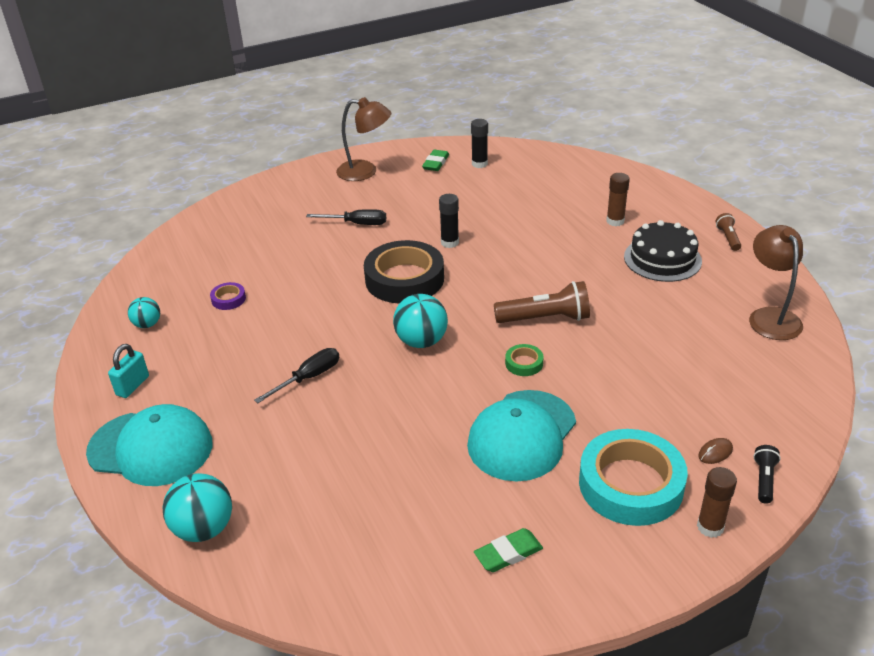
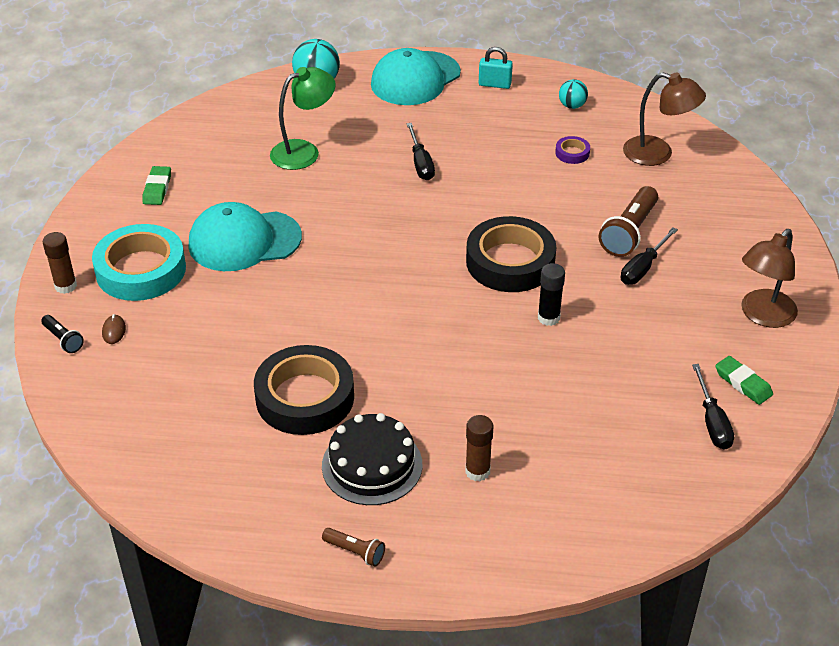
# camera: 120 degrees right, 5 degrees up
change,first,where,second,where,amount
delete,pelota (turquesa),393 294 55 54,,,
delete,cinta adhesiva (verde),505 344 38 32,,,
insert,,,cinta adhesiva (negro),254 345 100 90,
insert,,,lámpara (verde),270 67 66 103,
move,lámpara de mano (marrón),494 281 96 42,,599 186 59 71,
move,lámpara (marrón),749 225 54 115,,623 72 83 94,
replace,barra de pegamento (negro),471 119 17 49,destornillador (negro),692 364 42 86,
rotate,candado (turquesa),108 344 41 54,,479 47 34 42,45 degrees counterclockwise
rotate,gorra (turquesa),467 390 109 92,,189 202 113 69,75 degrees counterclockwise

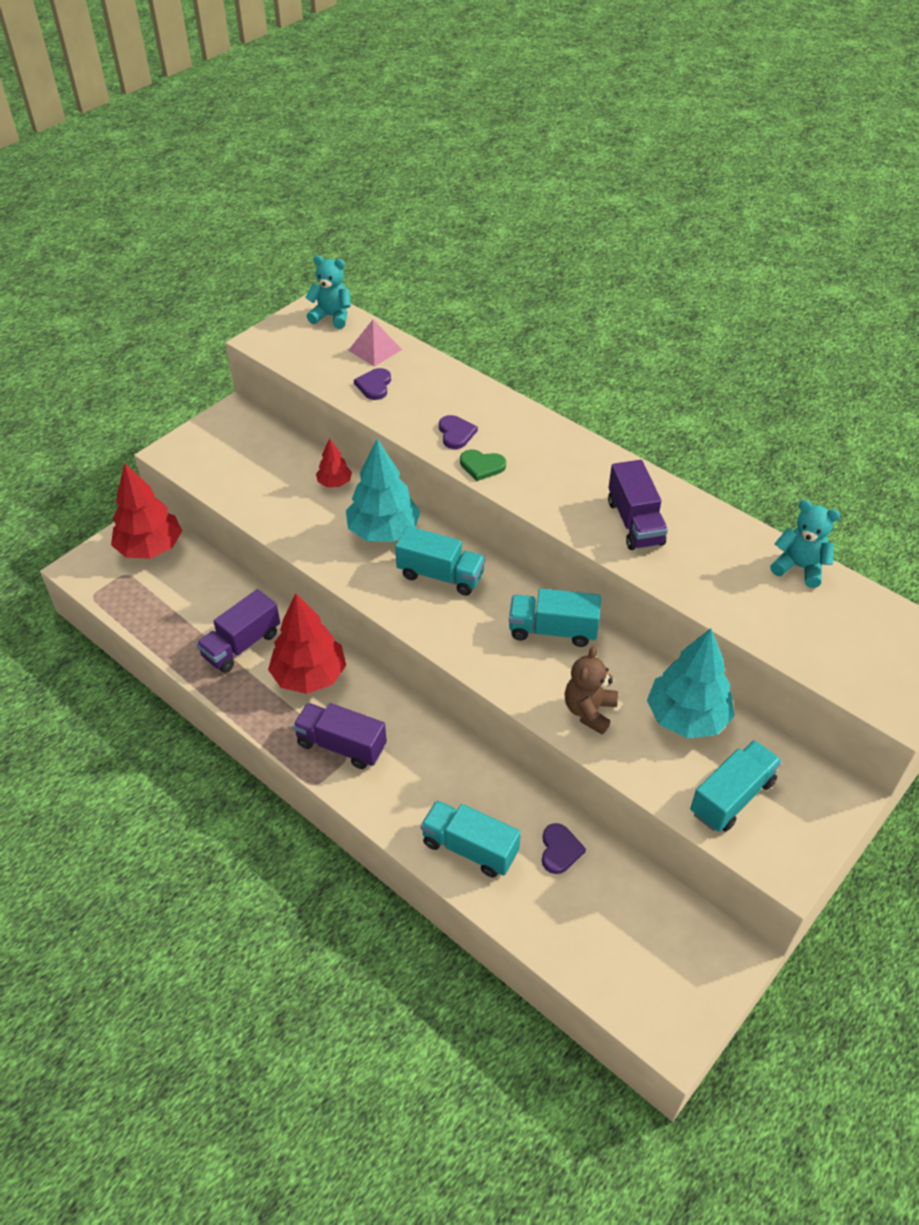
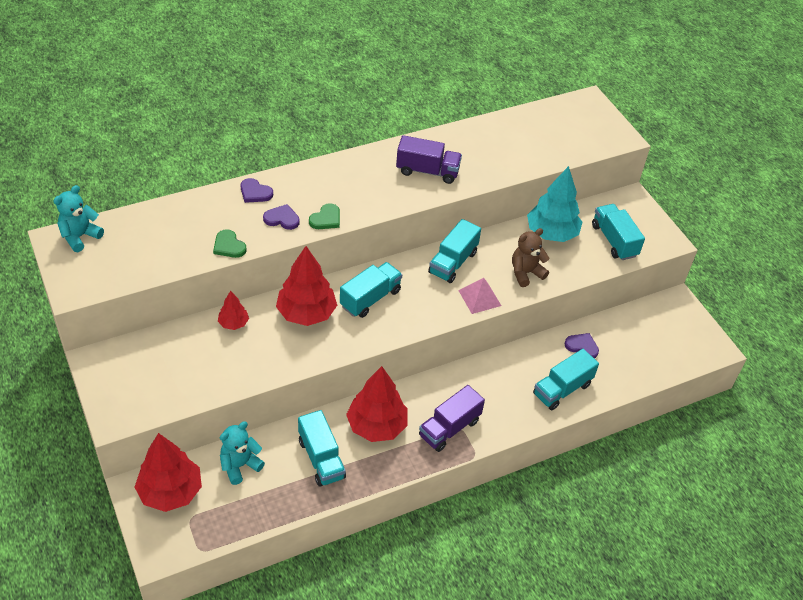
# camera: 70 degrees left, 0 degrees up
change,first,where,second,where,amount
insert,,,corazón (verde),213 230 33 28,
move,pirámide (rosa),348 320 54 47,,458 278 43 36,
move,corazón (morado),354 368 37 32,,240 178 33 25,
move,osito (turquesa),770 500 71 88,,220 421 45 64,
recolor,camión (morado),196 589 84 84,camión (turquesa),298 410 48 77,
recolor,árbol (turquesa),346 439 75 103,árbol (rojo),276 246 61 80,
rotate,osito (marrón),565 646 53 88,,512 228 38 59,105 degrees clockwise

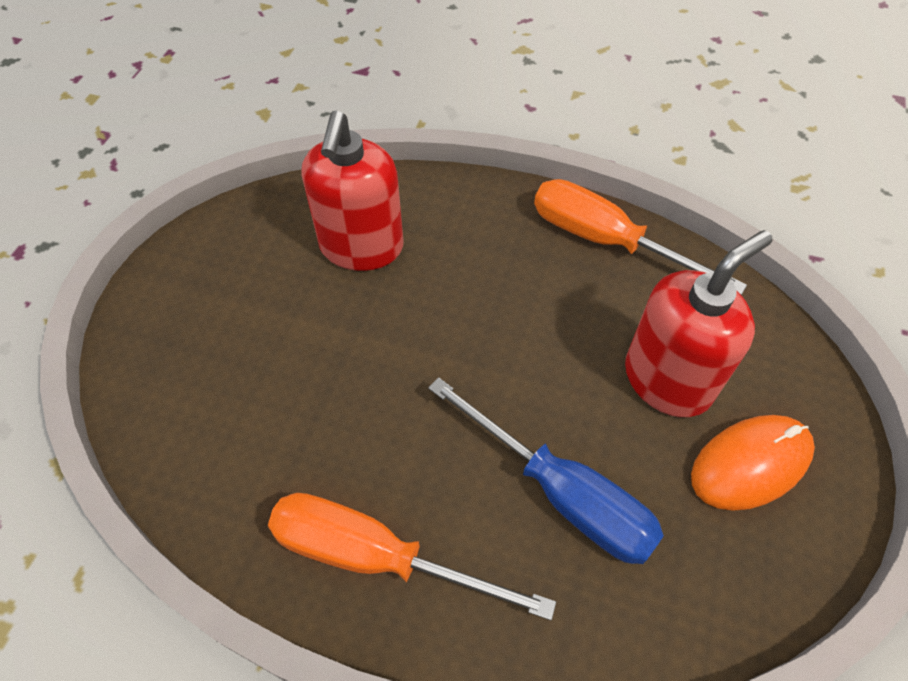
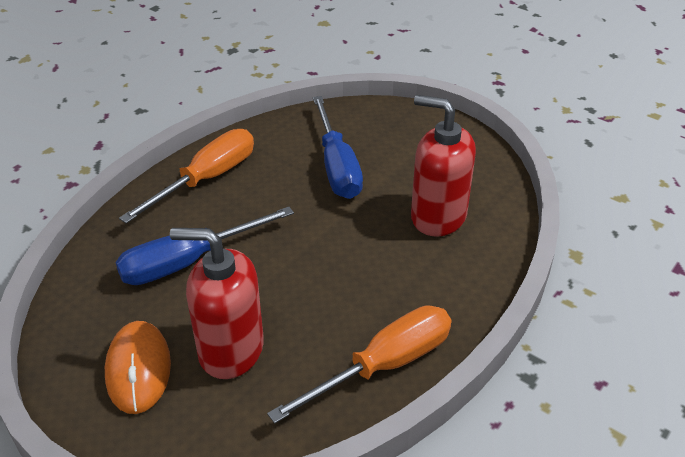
# camera: 110 degrees right, 15 degrees down
change,first,where,second,where,amount
insert,,,destornillador (azul),313 96 50 103,
rotate,dispensador de jabón (rojo),625 230 148 187,,170 228 94 151,120 degrees clockwise

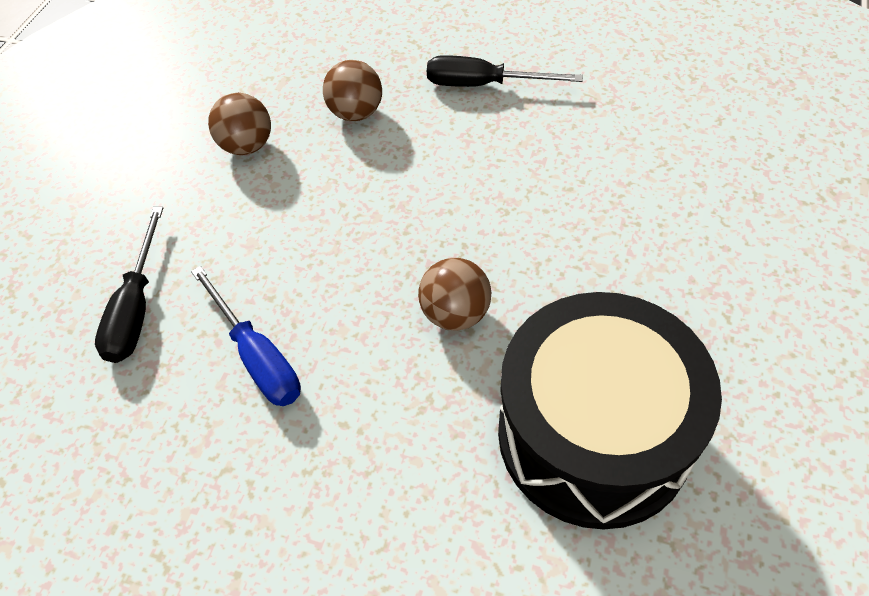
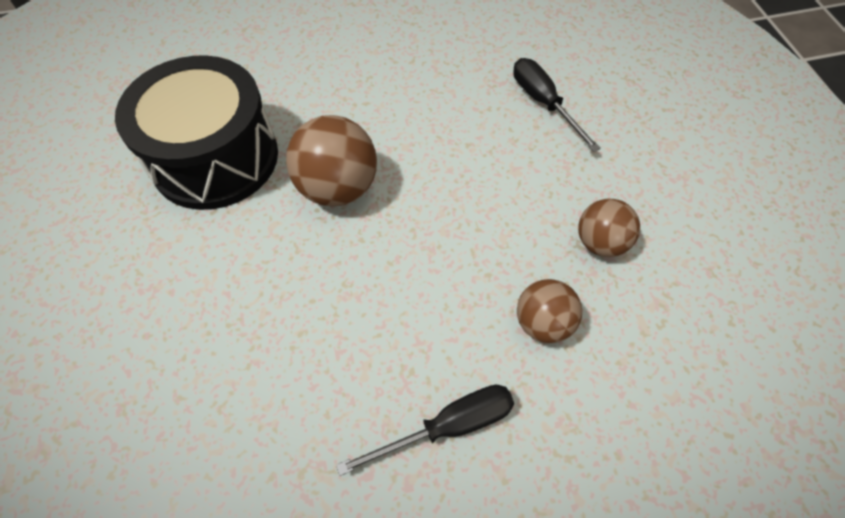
# camera: 145 degrees right, 5 degrees up
change,first,where,second,where,amount
delete,destornillador (azul),191 266 110 140,,,
resize,pelota (marrón),418 258 73 73,,286 115 91 92,x1.58

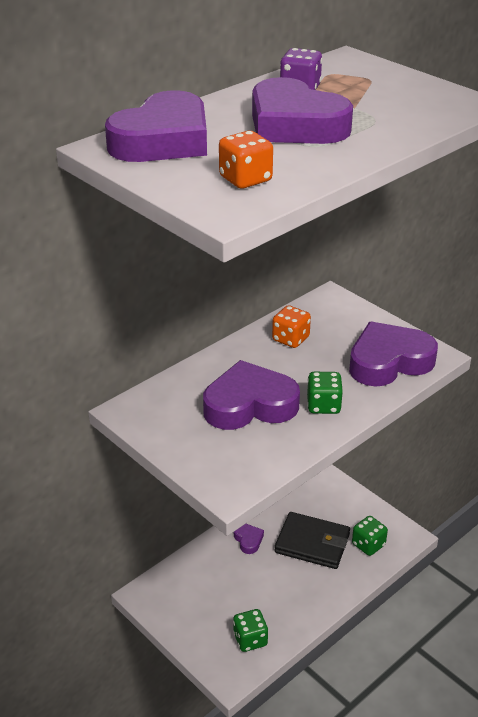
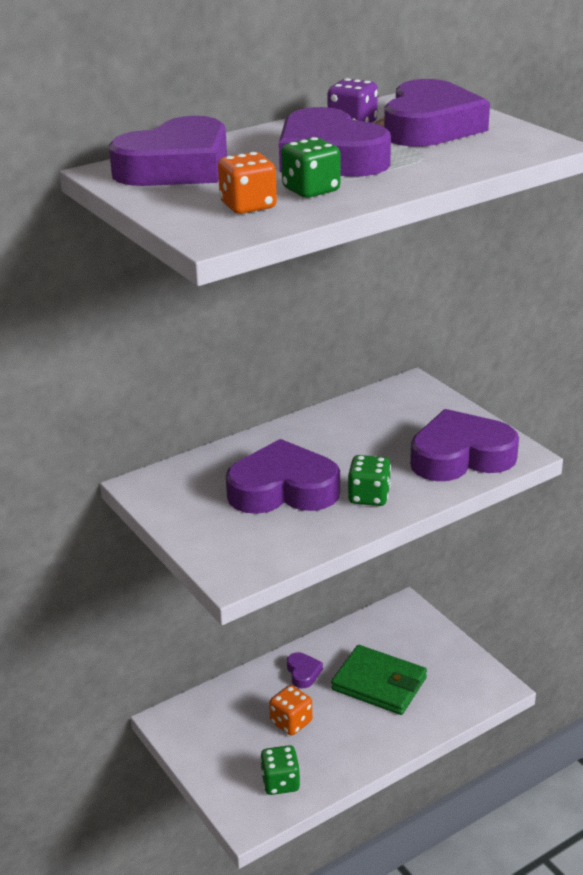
# camera: 10 degrees right, 5 degrees down
change,first,where,second,where,amount
insert,,,corazón (morado),384 79 106 67,
move,dado (naranja),272 305 39 43,,269 685 43 50,
move,dado (verde),352 516 36 40,,281 137 60 61,
recolor,cartera (negro),275 512 75 57,cartera (verde),331 645 96 70,

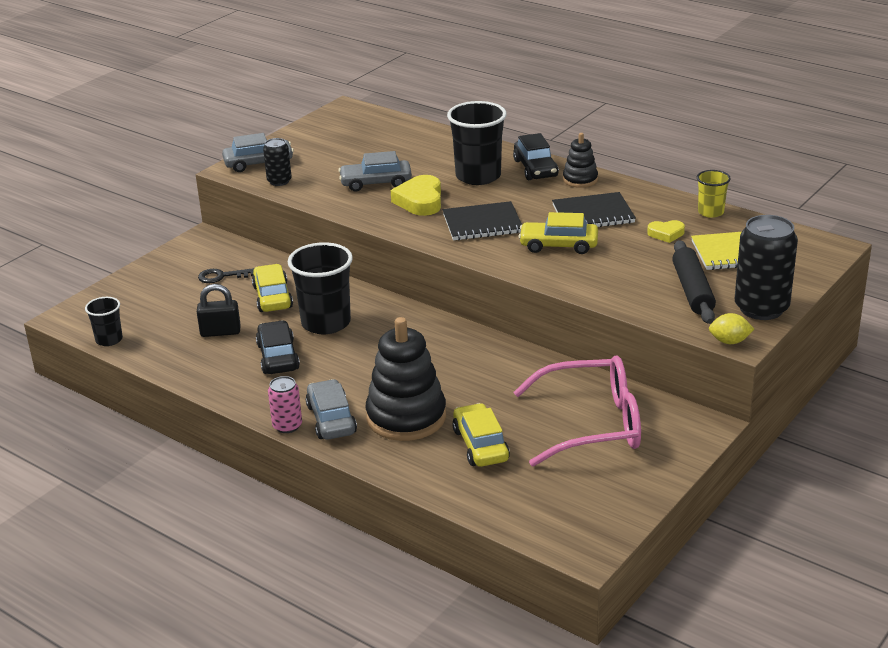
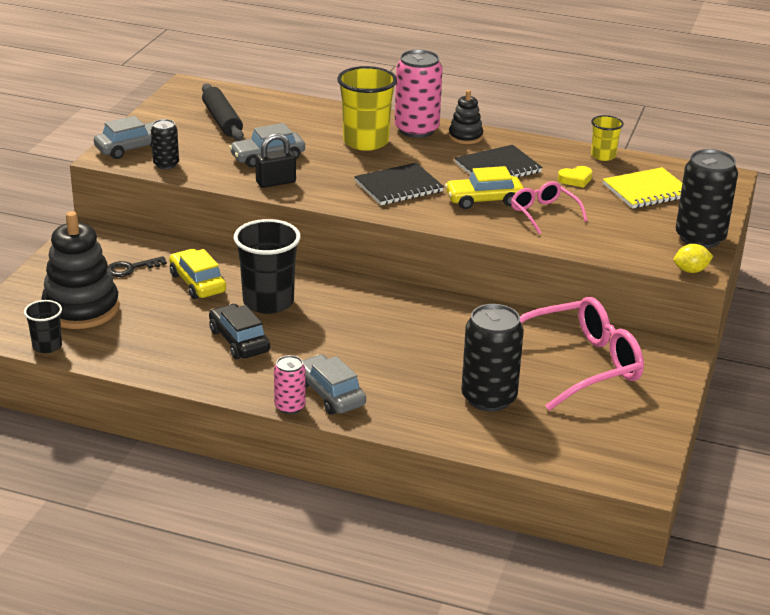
# camera: 20 degrees left, 0 degrees up
change,first,where,second,where,amount
delete,corazón (amarillo),391 175 50 41,,,
insert,,,gafas (rosa),511 181 77 53,
move,candado (negro),197 284 44 53,,255 133 41 55,
move,juguete apilable (negro),366 317 80 124,,41 211 78 118,
move,rodillo (negro),672 240 44 84,,202 83 42 58,
replace,coche (amarillo),452 403 58 64,lata (negro),461 304 63 108,
replace,coche (negro),513 133 46 47,lata (rosa),395 49 48 89,
recolor,vaso (negro),447 101 60 84,vaso (amarillo),337 66 60 85,

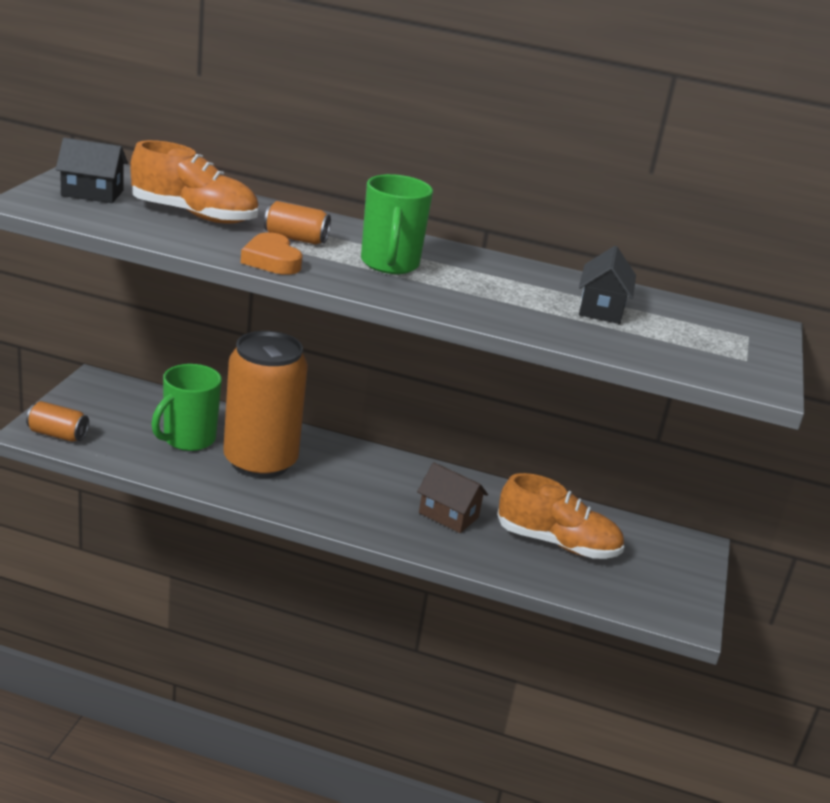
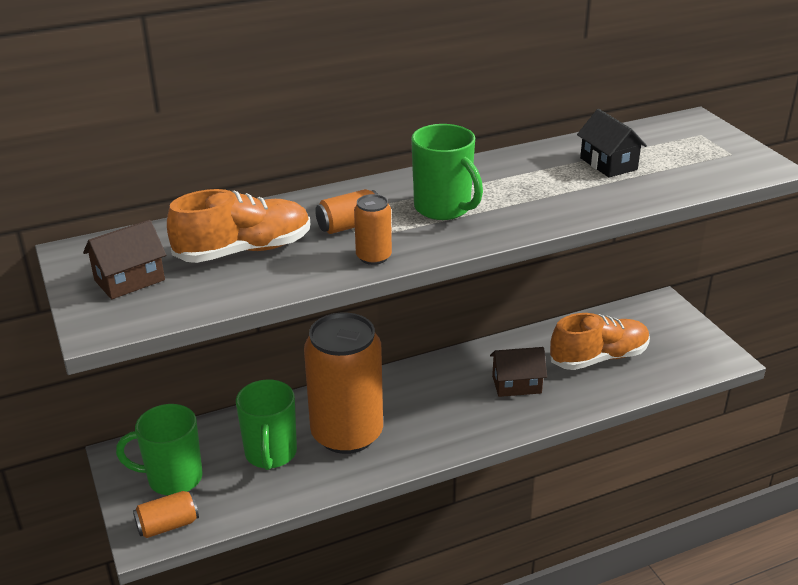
# camera: 35 degrees left, 5 degrees up
change,first,where,second,where,amount
insert,,,taza (verde),116 404 86 91,
replace,corazón (naranja),241 232 62 43,lata (naranja),354 194 38 71,
recolor,casa (negro),56 137 72 66,casa (marrón),83 220 83 79,

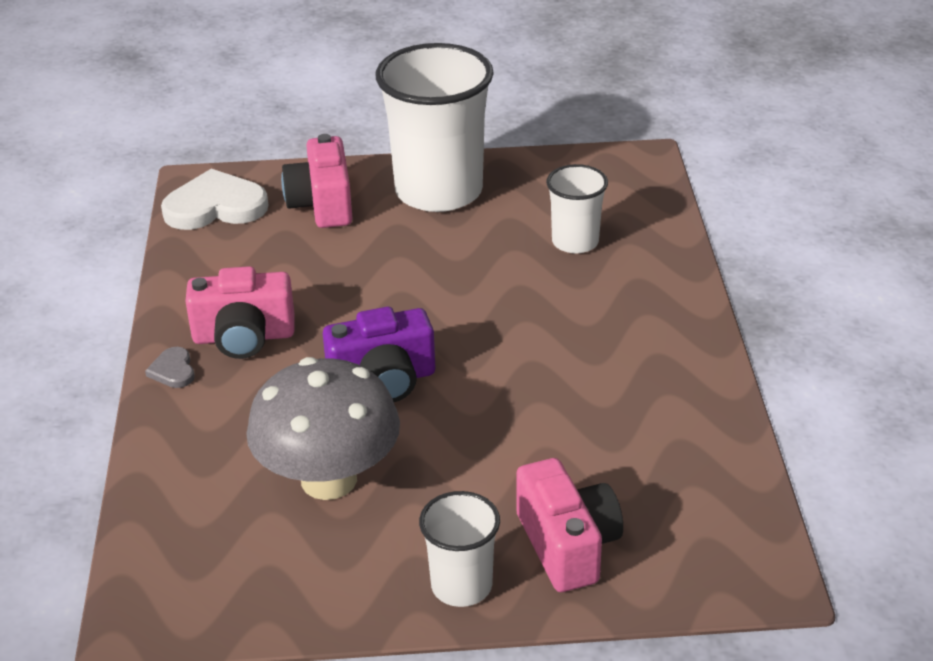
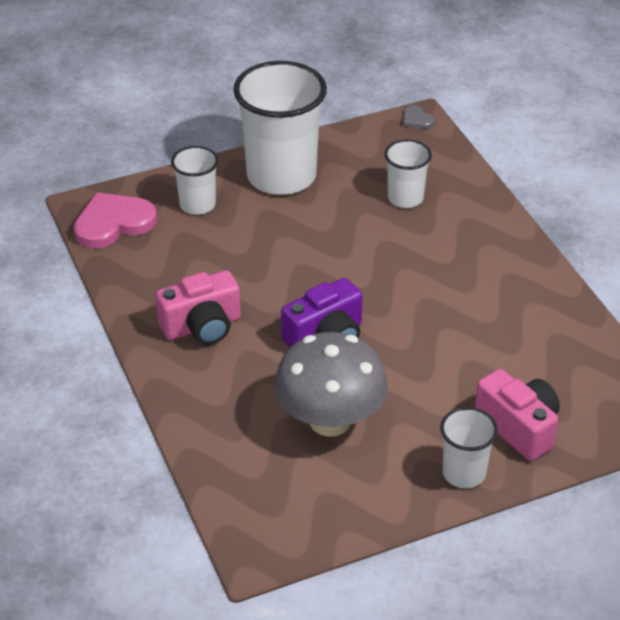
# camera: 20 degrees left, 5 degrees up
change,first,where,second,where,amount
move,corazón (gris),145 347 50 41,,403 105 32 24,
replace,cámara (rosa),281 134 71 94,vaso (blanco),171 146 48 69,
recolor,corazón (blanco),161 169 107 61,corazón (rosa),73 192 84 57,

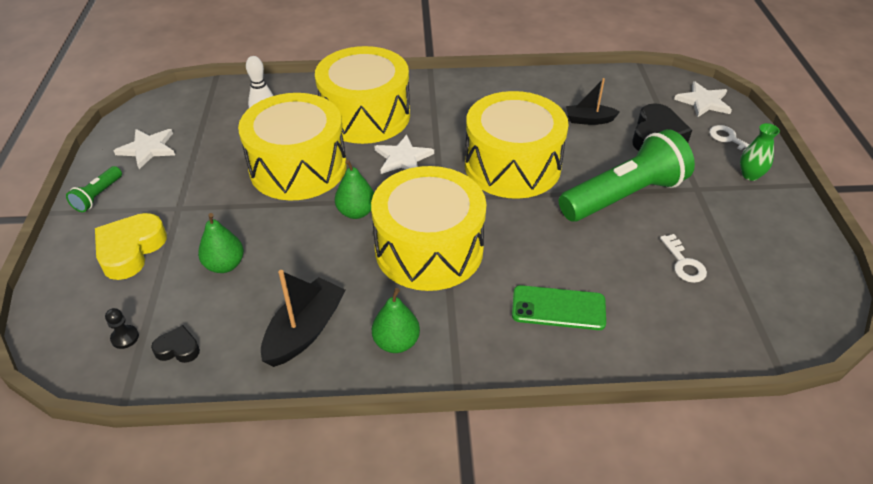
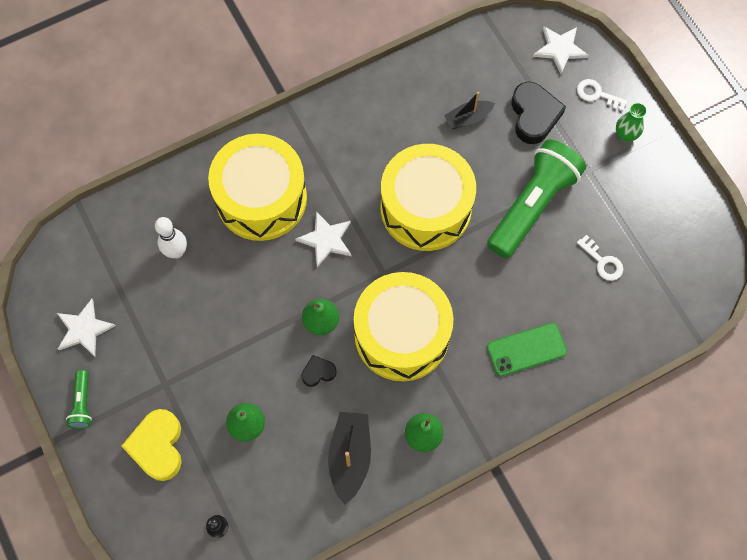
# camera: 25 degrees left, 25 degrees up
change,first,where,second,where,amount
delete,tambor (amarillo),238 93 109 108,,,
move,corazón (negro),151 325 49 38,,301 355 36 32,

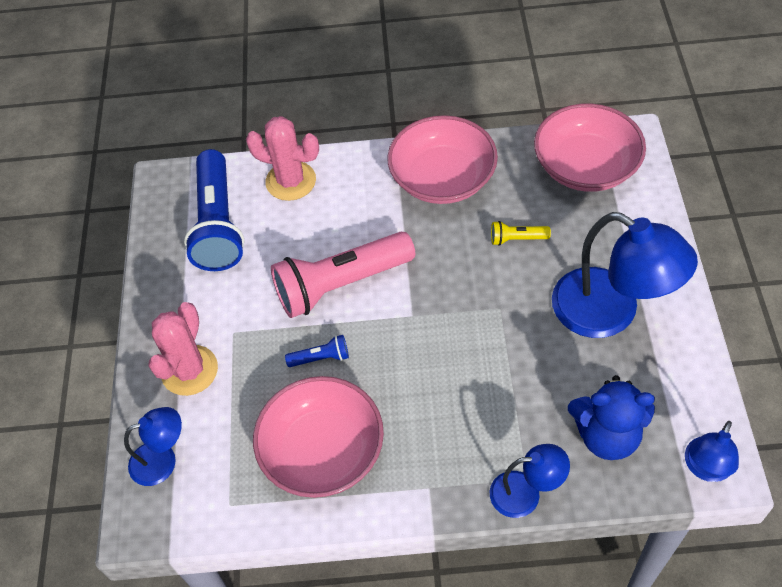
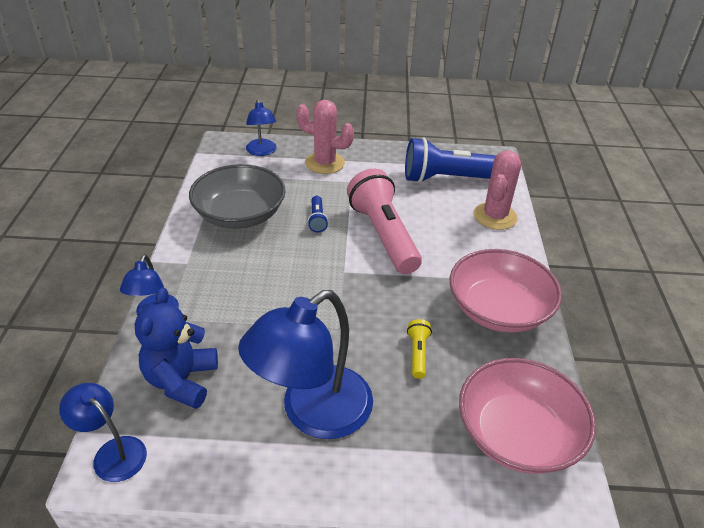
# camera: 90 degrees right, 15 degrees down
change,first,where,second,where,amount
recolor,cuenco (rosa),253 376 131 122,cuenco (gris),189 164 97 65,

